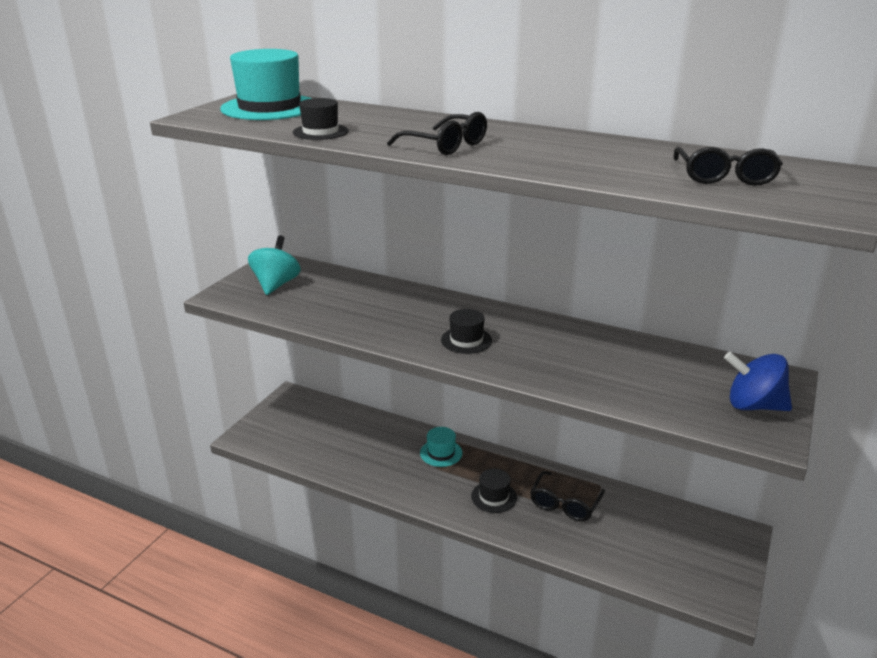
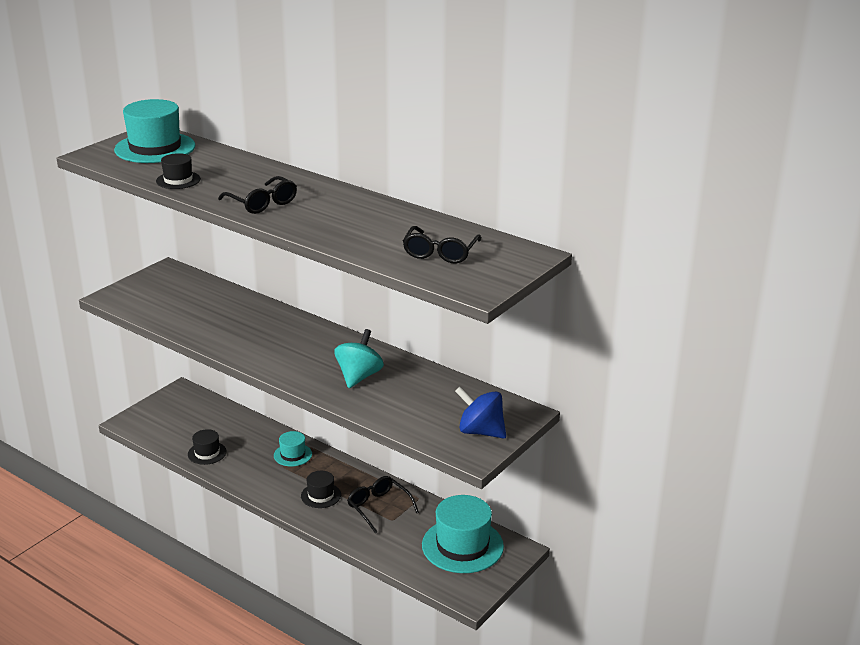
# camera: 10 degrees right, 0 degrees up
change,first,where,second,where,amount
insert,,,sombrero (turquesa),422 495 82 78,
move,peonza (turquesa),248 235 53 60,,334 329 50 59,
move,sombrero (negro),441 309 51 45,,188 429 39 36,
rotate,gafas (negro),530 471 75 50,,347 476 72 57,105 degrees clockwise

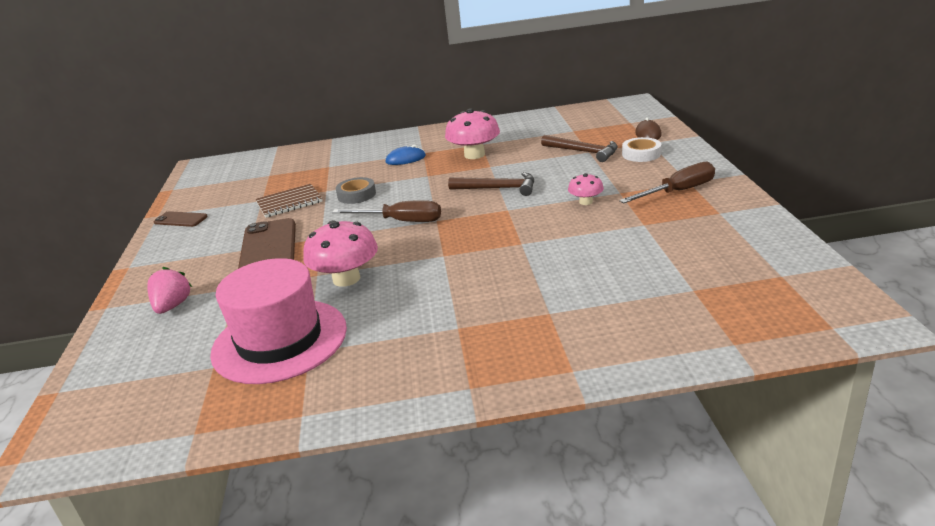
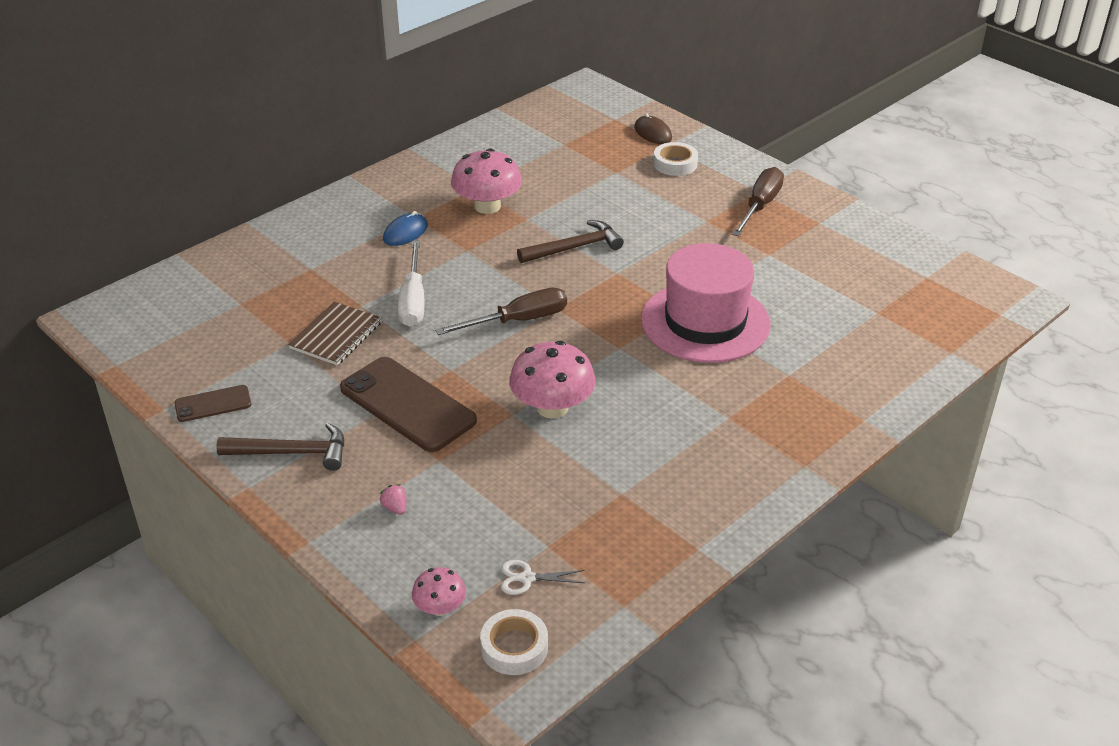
# camera: 40 degrees left, 10 degrees up
change,first,where,second,where,amount
insert,,,cinta adhesiva (blanco),480 609 68 66,
insert,,,tijeras (blanco),501 560 84 35,
move,sombrero (rosa),210 258 137 126,,641 243 129 120,
move,martillo (marrón),541 135 77 27,,216 423 128 48,
move,seta (rosa),568 173 36 32,,412 567 54 49,
replace,cinta adhesiva (gris),335 177 41 27,destornillador (blanco),398 241 27 86,
resize,fresa (rosa),147 267 45 47,,380 484 26 31,x0.54

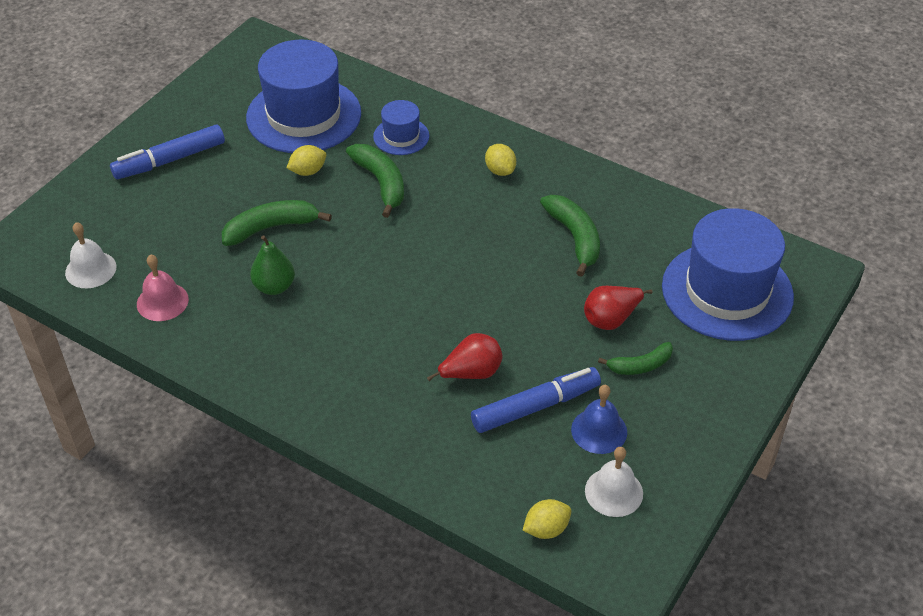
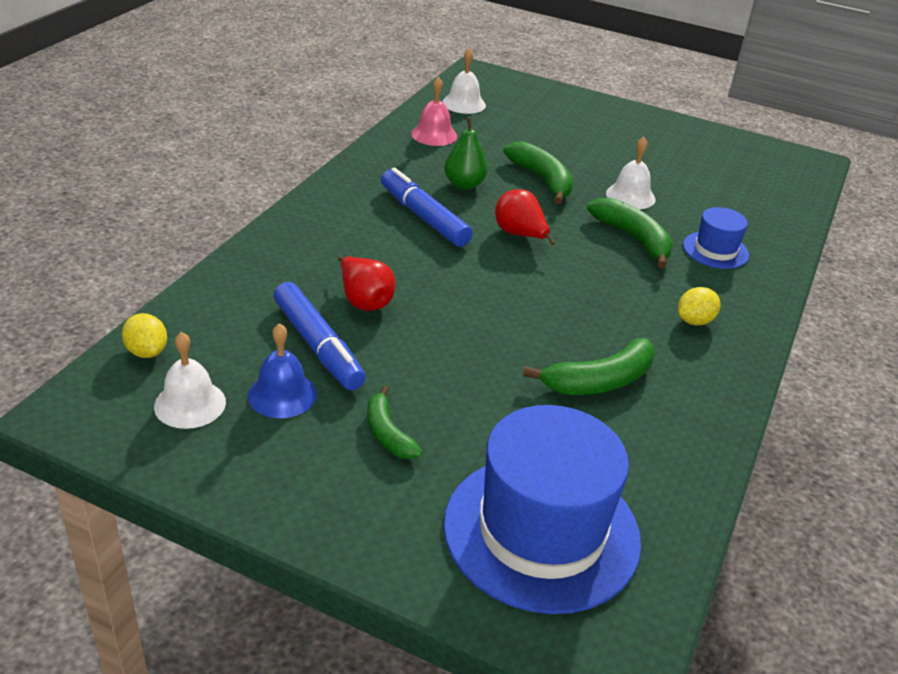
# camera: 80 degrees right, 10 degrees down
change,first,where,second,where,amount
delete,sombrero (azul),246 40 115 113,,,
move,rotulador (azul),110 125 115 54,,381 168 92 79,
move,pera (rojo),584 286 68 44,,495 189 60 56,
replace,limón (amarillo),286 145 40 31,campana (blanco),606 137 50 72,
rotate,plátano (verde),346 144 58 74,,587 197 86 71,90 degrees counterclockwise

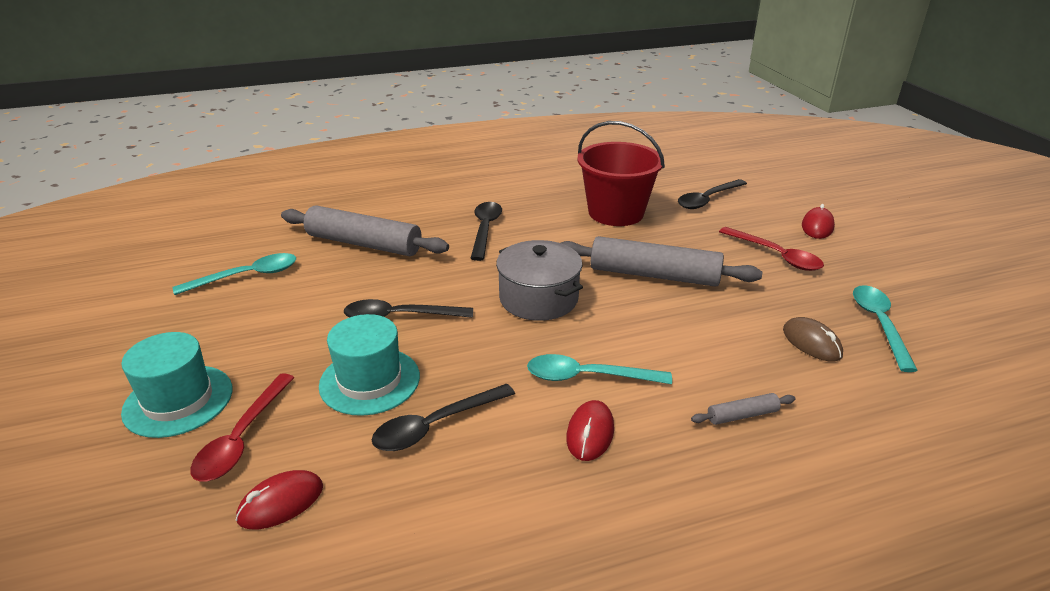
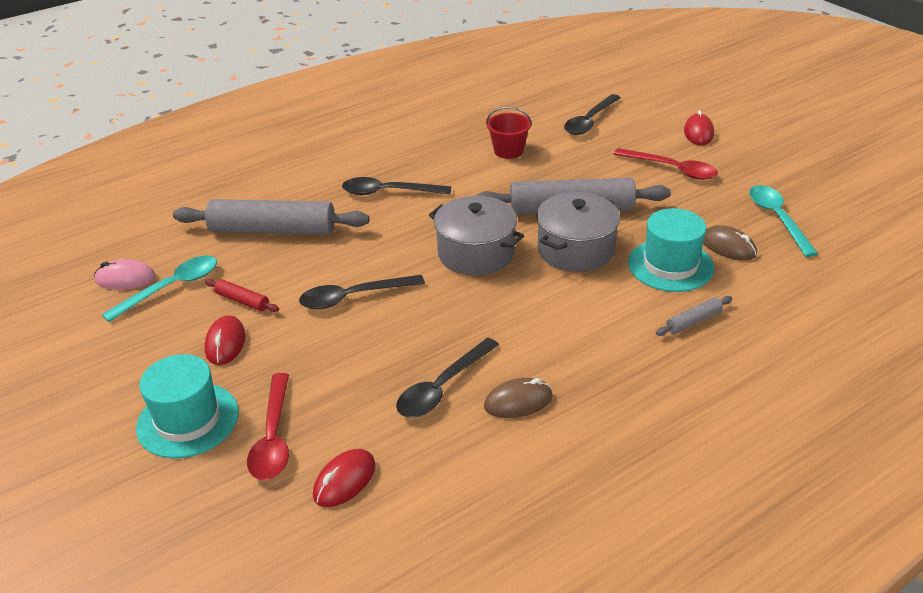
# camera: 15 degrees left, 5 degrees up
change,first,where,second,where,amount
delete,cuchara (turquesa),527 354 145 30,,,
insert,,,ratón (rosa),94 259 62 31,
insert,,,rodillo (rojo),205 279 74 33,
insert,,,ratón (marrón),484 378 69 40,
insert,,,olla (gris),537 192 83 80,
move,sombrero (turquesa),319 314 101 102,,628 208 86 84,
move,ratón (rojo),566 400 48 61,,204 315 42 50,
rotate,cuchara (negro),470 202 32 59,,342 177 109 18,75 degrees counterclockwise
resize,balde (rojo),577 121 88 105,,486 107 46 52,x0.52

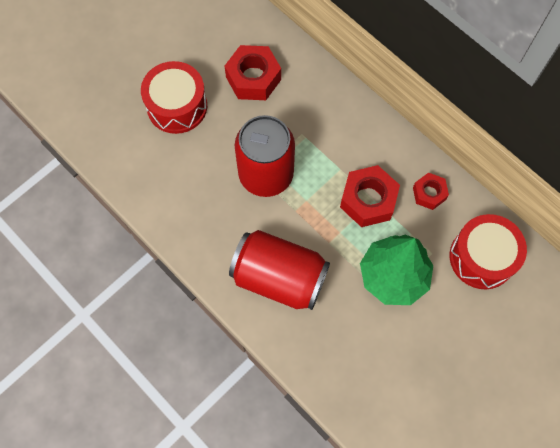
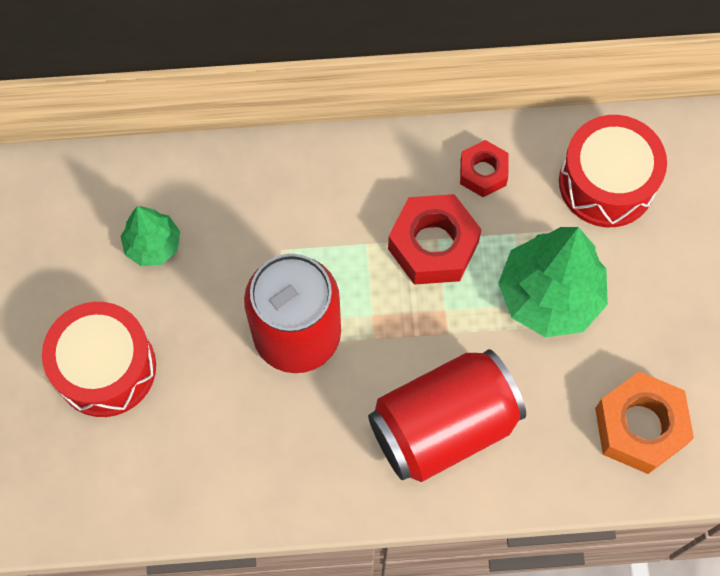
# camera: 50 degrees left, 0 degrees up
change,first,where,second,where,amount
insert,,,tuerca (naranja),595 371 99 103,
replace,tuerca (rojo),225 45 56 55,árbol (verde),120 206 60 60,

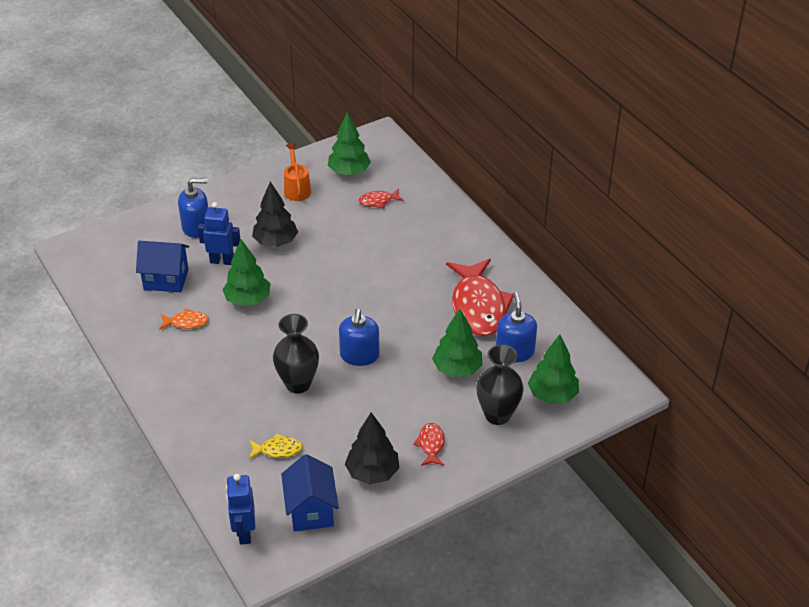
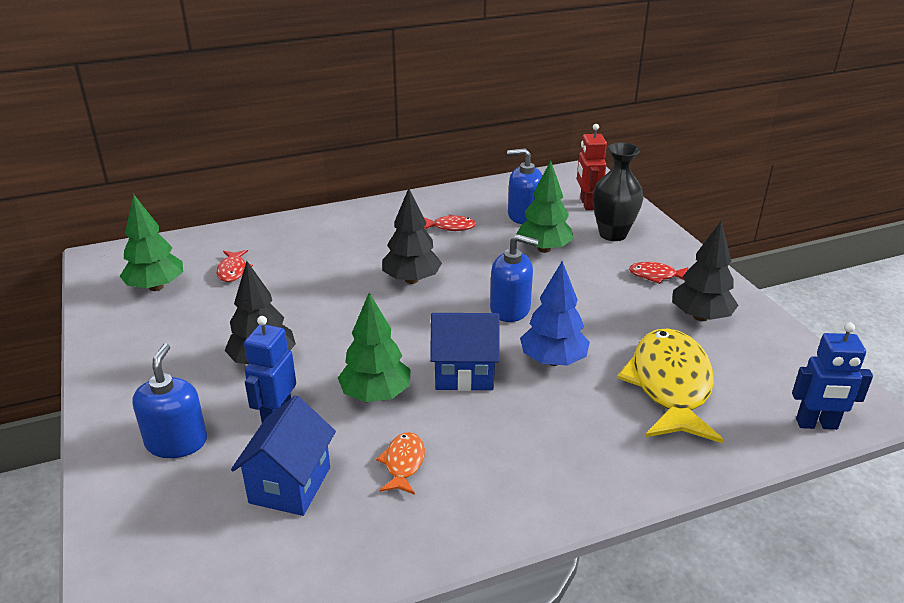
# camera: 80 degrees left, 10 degrees down
change,first,where,second,where,amount
delete,regadera (naranja),284 143 27 58,,,
insert,,,árbol (negro),382 188 60 96,
move,casa (azul),281 454 58 78,,430 313 69 78,
replace,florero (negro),273 314 46 79,árbol (azul),520 261 70 105,
replace,árbol (verde),528 335 51 69,robot (rojo),577 124 30 86,
resize,pez (amarillo),249 433 54 26,,617 328 106 115,x2.25
resize,pez (rojo),446 259 68 77,,424 214 52 17,x0.44

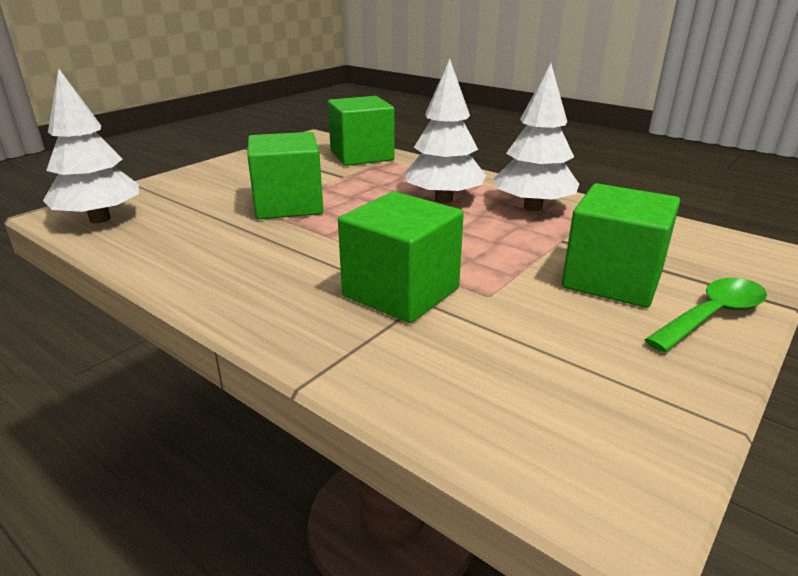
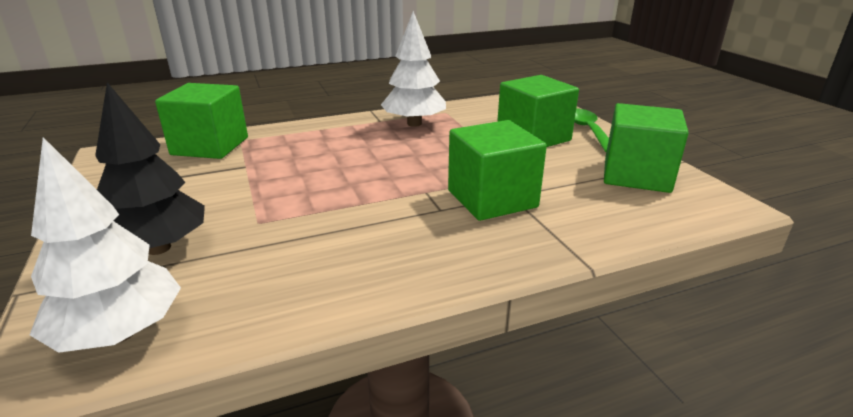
# camera: 60 degrees left, 0 degrees up
change,first,where,second,where,amount
delete,árbol (blanco),405 58 81 145,,,
insert,,,árbol (negro),95 82 110 173,
move,cubo (verde),247 132 76 87,,604 103 85 90,

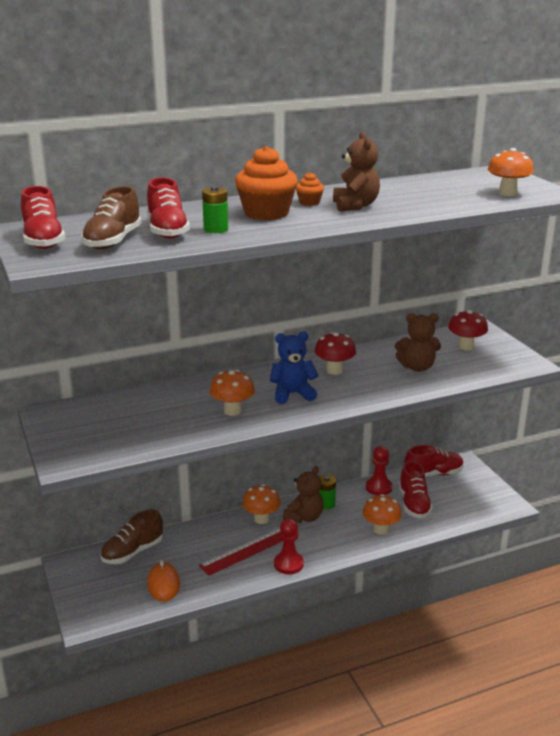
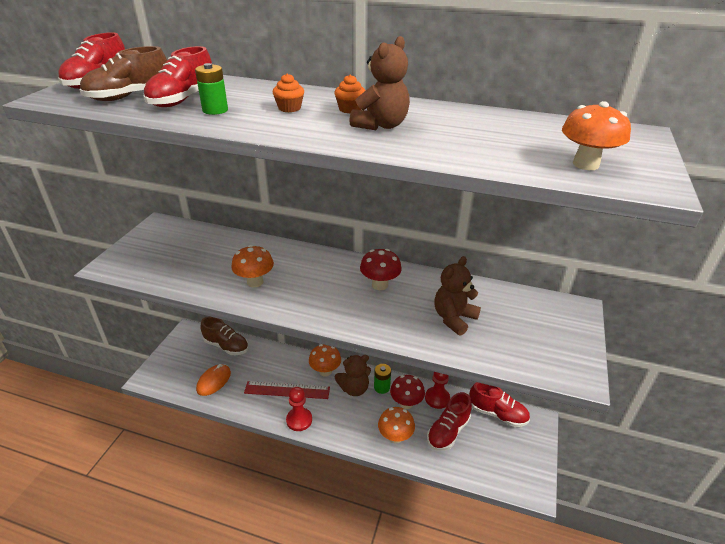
# camera: 40 degrees right, 10 degrees up
change,first,where,second,where,amount
delete,osito (azul),270 331 49 73,,,
move,seta (rojo),448 310 40 40,,390 375 35 34,
rotate,zapato (marrón),100 509 63 55,,200 316 48 39,150 degrees counterclockwise
rotate,osito (marrón),395 313 46 59,,434 256 47 80,90 degrees clockwise
resize,magdalena (naranja),235 146 63 74,,272 73 32 40,x0.48

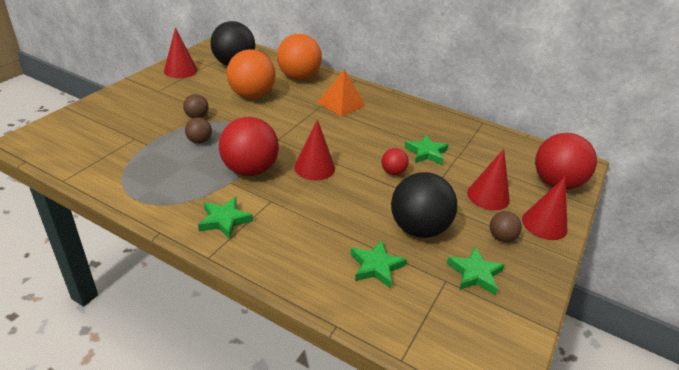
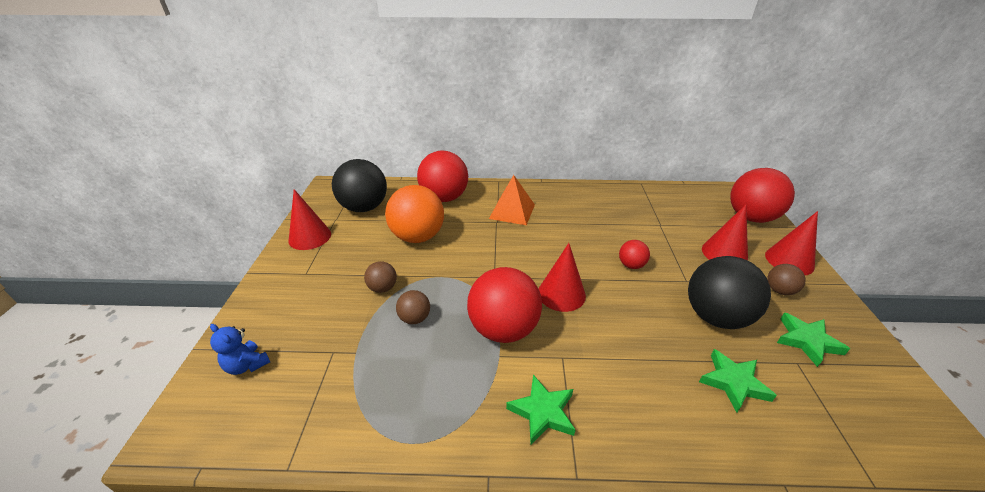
# camera: 25 degrees left, 0 degrees up
change,first,where,second,where,amount
delete,estrella (verde),404 134 44 31,,,
insert,,,osito (azul),210 324 60 51,
recolor,pelota (naranja),277 34 45 46,pelota (rojo),417 150 51 52,

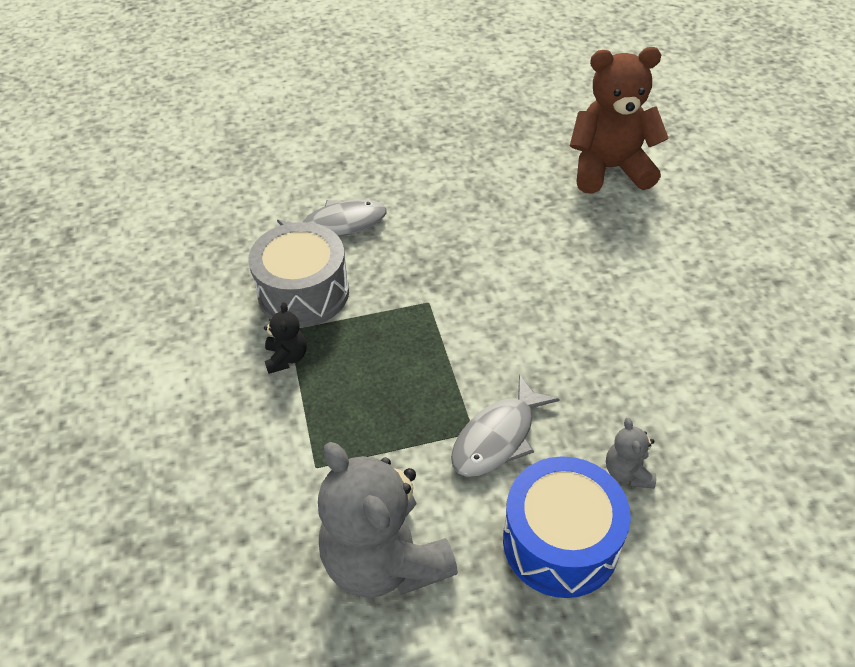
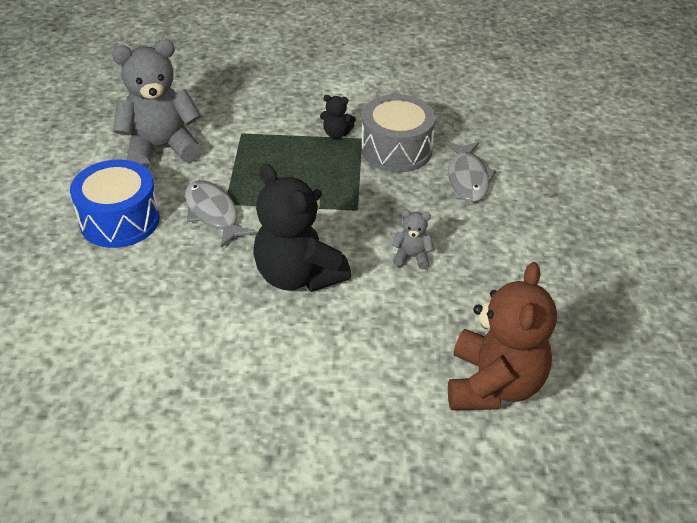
# camera: 105 degrees right, 5 degrees down
change,first,where,second,where,amount
insert,,,osito (negro),253 164 98 128,
move,osito (gris),606 418 50 70,,392 210 42 59,

